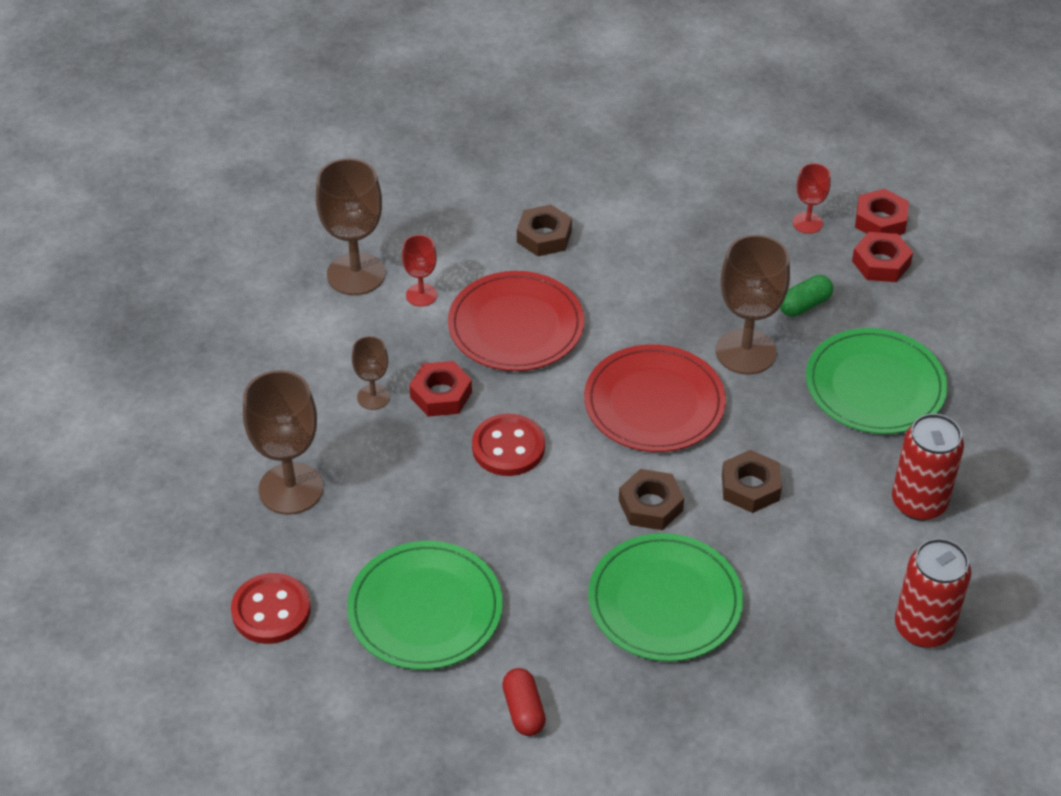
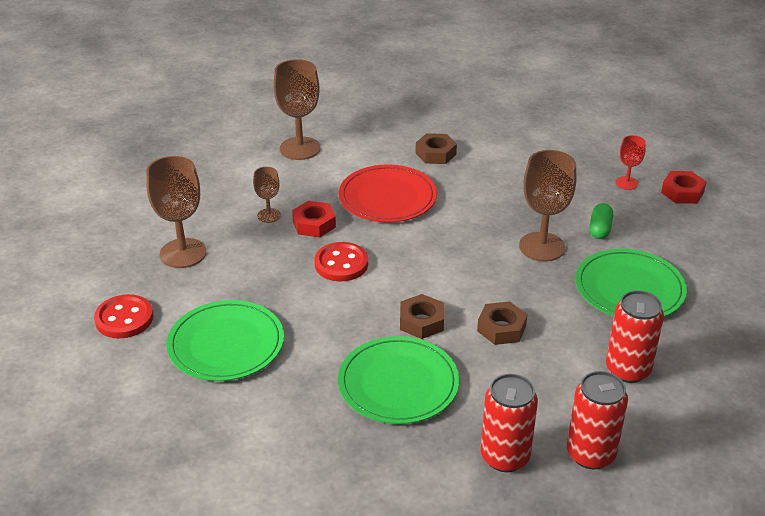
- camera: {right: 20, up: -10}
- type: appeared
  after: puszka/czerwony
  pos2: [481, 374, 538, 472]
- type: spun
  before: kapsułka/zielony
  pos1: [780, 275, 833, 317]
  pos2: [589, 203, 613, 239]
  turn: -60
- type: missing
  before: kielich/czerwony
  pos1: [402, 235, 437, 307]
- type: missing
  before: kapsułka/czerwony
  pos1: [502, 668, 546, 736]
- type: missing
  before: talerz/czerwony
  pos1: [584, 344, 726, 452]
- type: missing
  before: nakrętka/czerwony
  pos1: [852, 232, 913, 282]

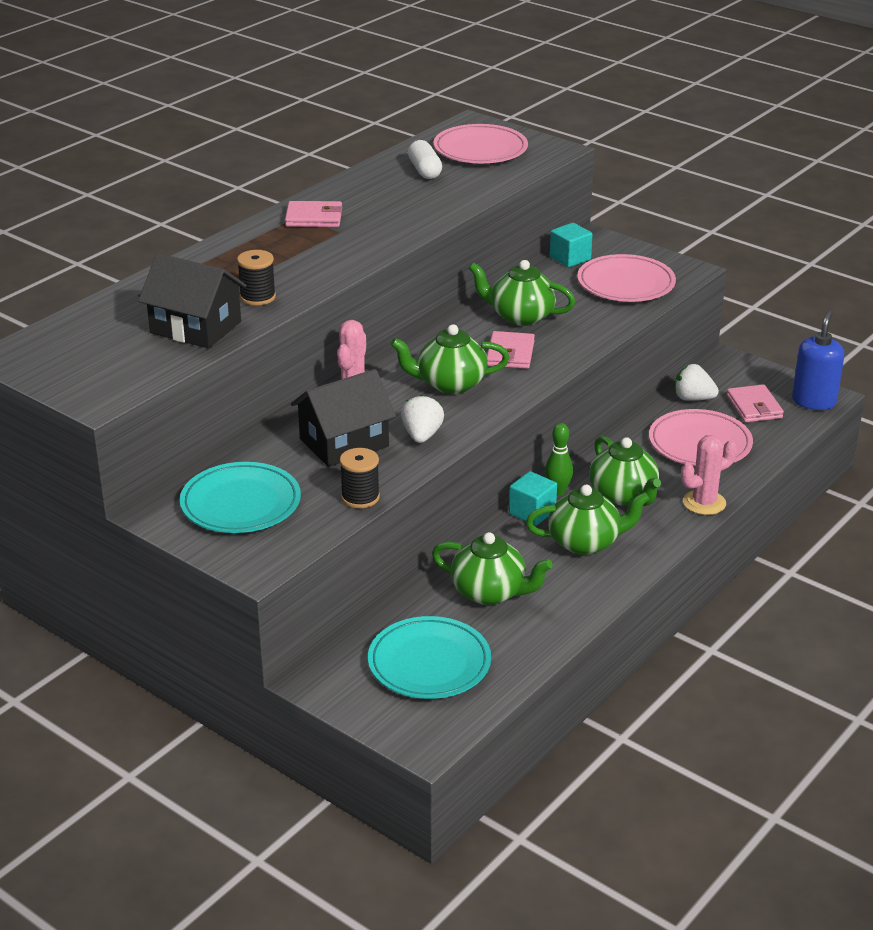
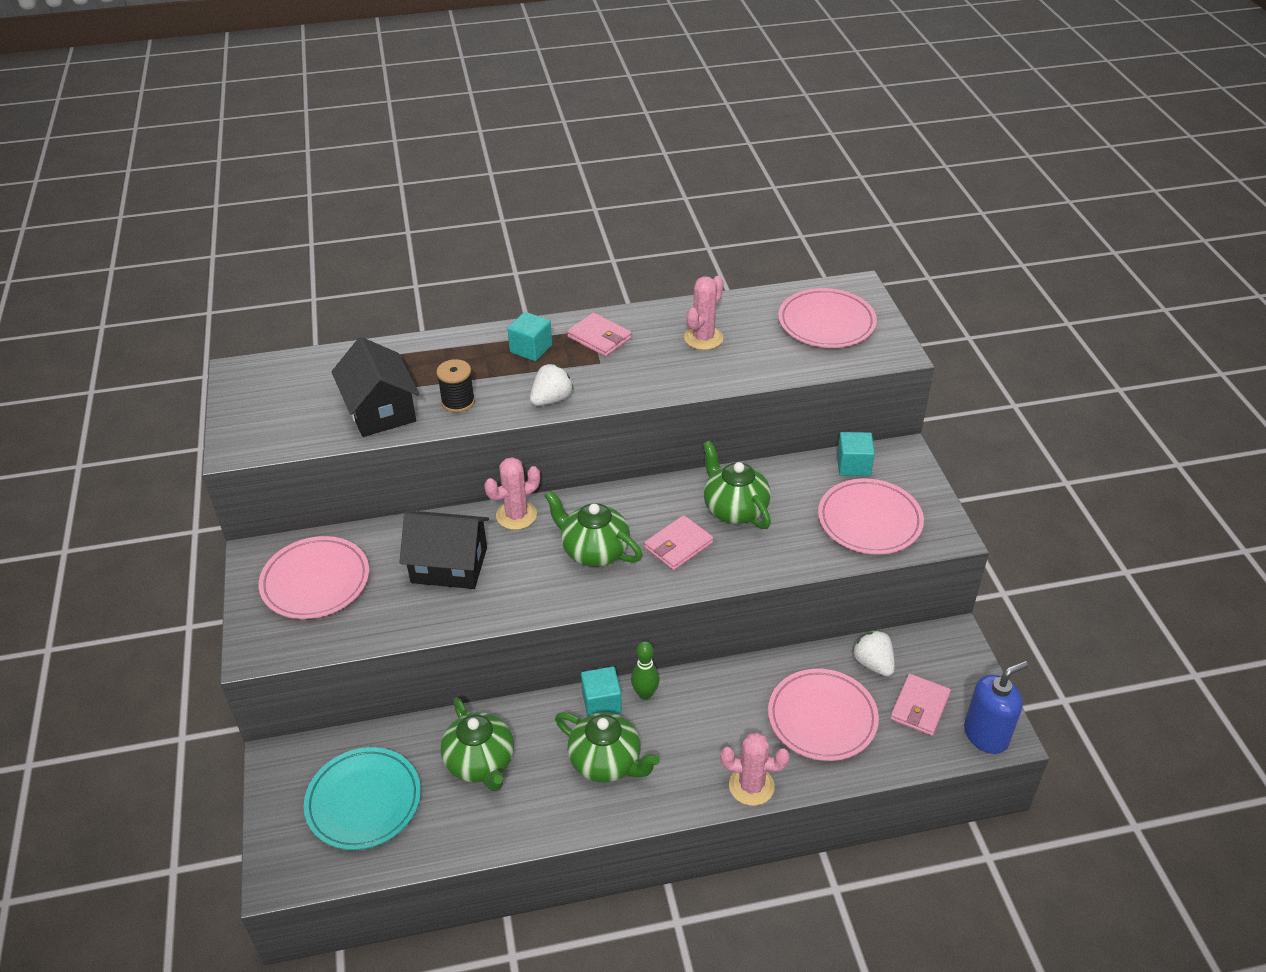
- camera: {right: 40, up: 10}
- type: colour
  before: talerz/turkusowy
  after: talerz/różowy
  pos1: [180, 462, 301, 533]
  pos2: [259, 536, 369, 619]
- type: appeared
  after: sześcian/turkusowy
  pos2: [507, 312, 552, 361]
- type: relocated
  before: truskawka/biały
  pos1: [401, 395, 444, 443]
  pos2: [530, 364, 574, 406]
- type: appeared
  after: kaktus/różowy
  pos2: [684, 276, 723, 350]
- type: missing
  before: szpulka/czarny
  pos1: [340, 448, 380, 508]
- type: missing
  before: kapsułka/biały
  pos1: [408, 140, 442, 179]
- type: missing
  before: imbryk/zielony
  pos1: [589, 436, 661, 506]

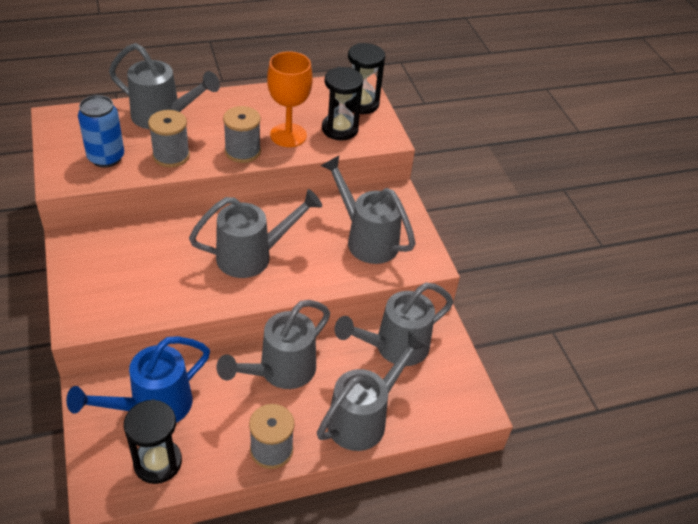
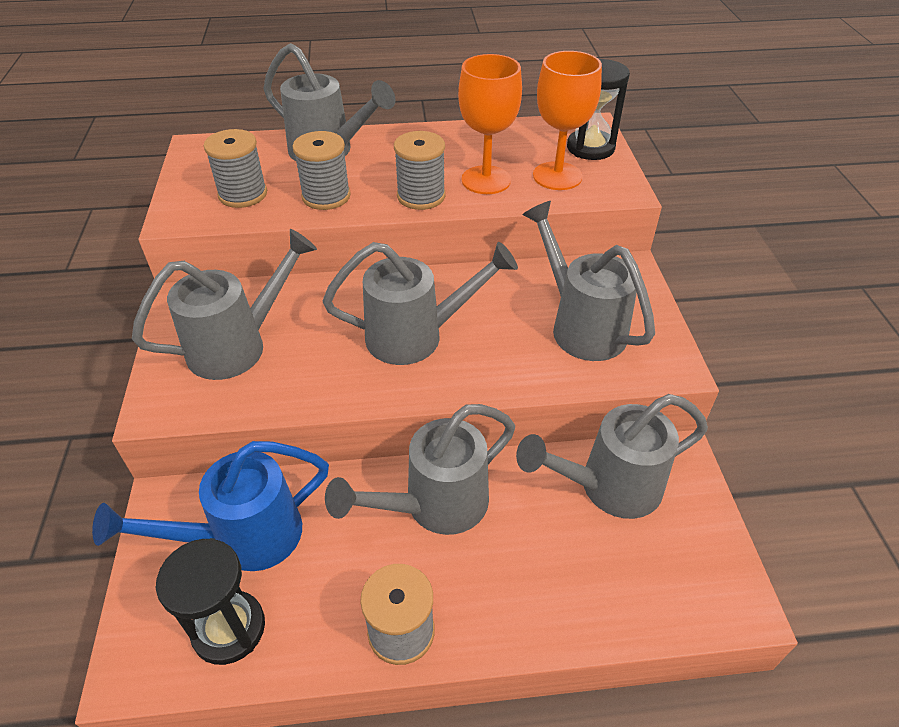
- camera: {right: 15, up: 0}
- type: relocated
  before: konewka/szary
  pos1: [317, 331, 428, 451]
  pos2: [132, 229, 317, 380]
- type: exchanged
  before: puszka/niebieski
  after: szpulka/szary
  pos1: [78, 95, 124, 168]
  pos2: [204, 129, 267, 208]
- type: exchanged
  before: klepsydra/czarny
  after: kielich/pomarańczowy
  pos1: [322, 67, 364, 140]
  pos2: [533, 51, 602, 190]

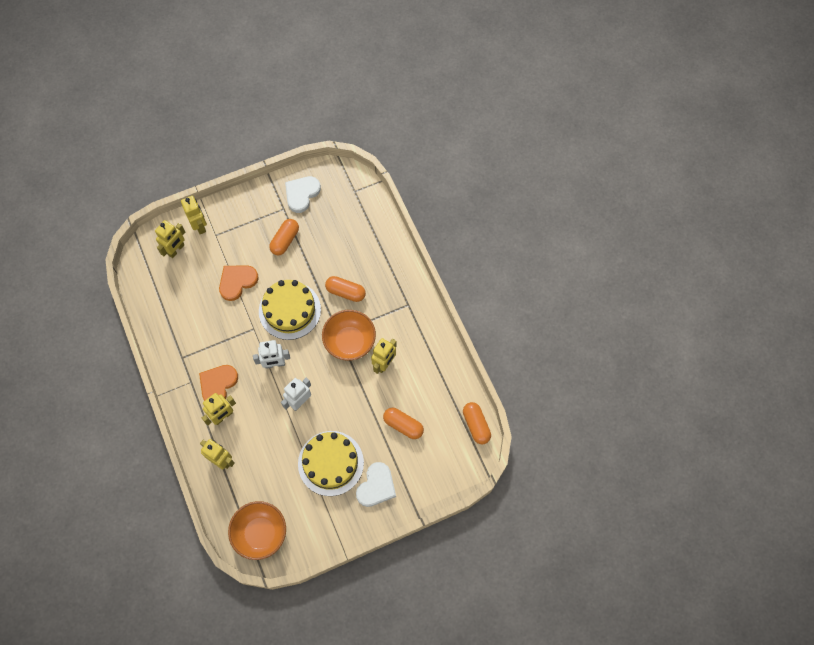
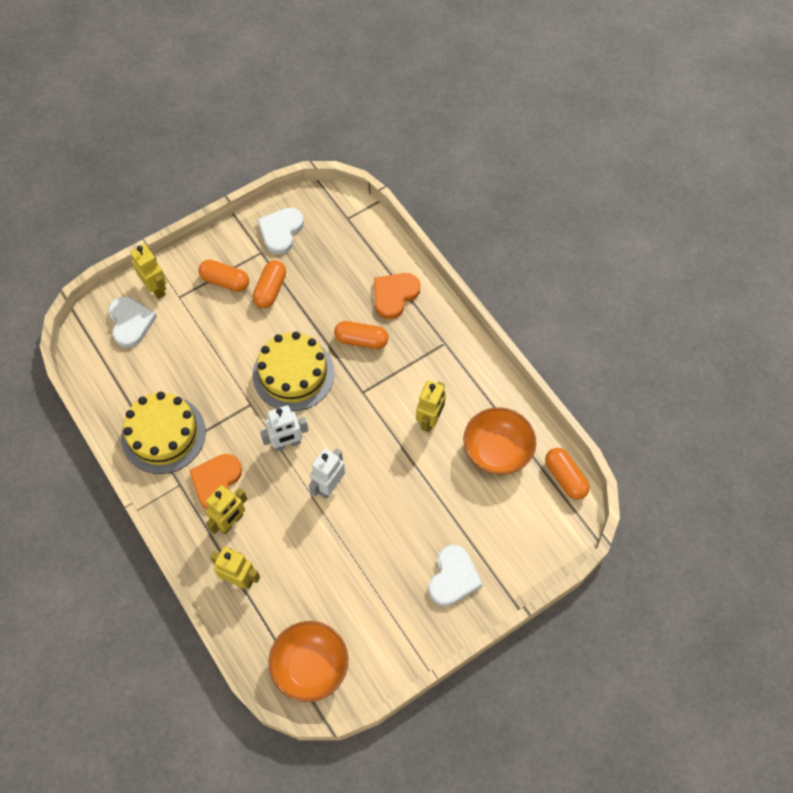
- camera: {right: -10, up: -5}
- type: exchanged
  before: robot/żółty
  after: serce/biały
  pos1: [155, 220, 185, 258]
  pos2: [108, 297, 157, 348]
- type: relocated
  before: tort/żółty
  pos1: [298, 431, 364, 496]
  pos2: [121, 392, 206, 474]
- type: relocated
  before: kapsułka/pomarańczowy
  pos1: [383, 408, 424, 439]
  pos2: [199, 260, 249, 292]
- type: relocated
  before: serce/pomarańczowy
  pos1: [219, 266, 259, 301]
  pos2: [374, 273, 420, 319]
- type: relocated
  before: miska/pomarańczowy
  pos1: [322, 310, 376, 361]
  pos2: [463, 407, 536, 475]

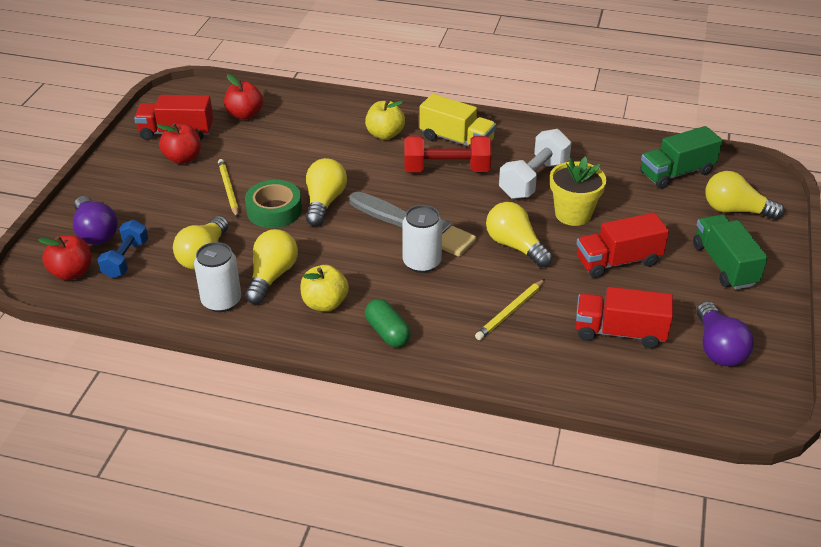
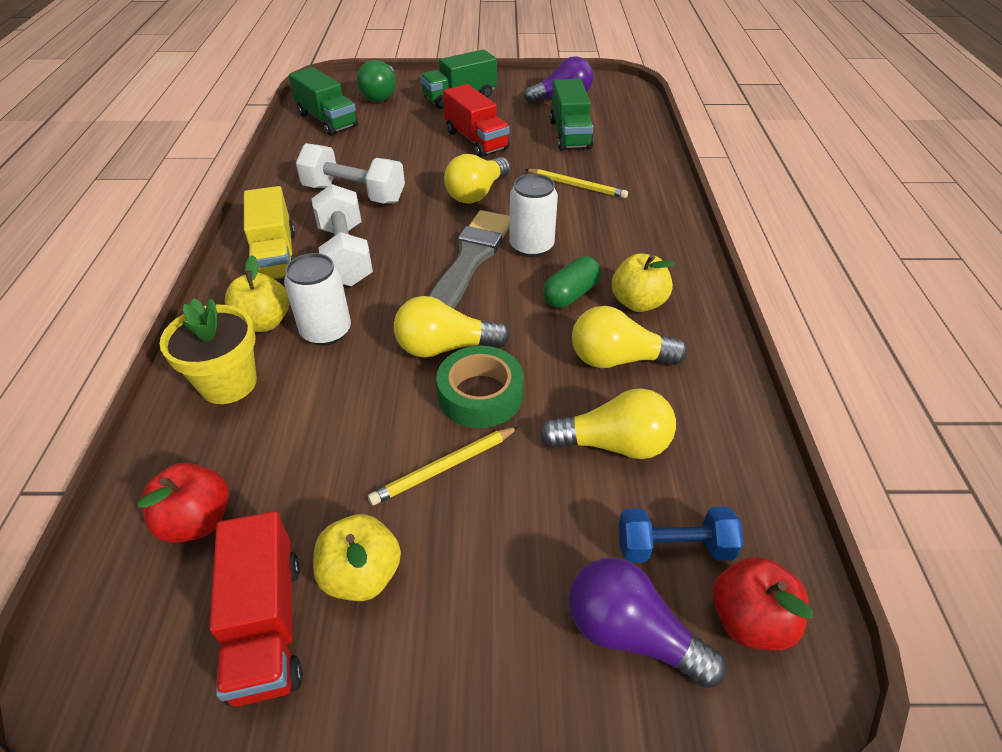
- camera: {right: -105, up: 5}
- type: relocated
  before: doniczka/żółty
  pos1: [550, 157, 607, 226]
  pos2: [159, 298, 257, 404]
- type: spun
  before: ciężarówka/żółty
  pos1: [419, 94, 496, 148]
  pos2: [244, 186, 295, 280]
  turn: 150
- type: relocated
  before: puszka/biały
  pos1: [194, 242, 241, 312]
  pos2: [284, 253, 351, 346]
- type: colour
  before: hantel/czerwony
  after: hantel/biały
  pos1: [404, 136, 491, 172]
  pos2: [312, 184, 373, 287]
- type: colour
  before: jabłko/czerwony
  after: jabłko/żółty
  pos1: [157, 123, 201, 164]
  pos2: [313, 514, 401, 601]
- type: colour
  before: żarówka/żółty
  after: żarówka/zielony
  pos1: [705, 171, 784, 220]
  pos2: [357, 60, 396, 102]
- type: relocated
  before: kapsułka/zielony
  pos1: [365, 299, 411, 347]
  pos2: [543, 256, 601, 308]
- type: colour
  before: ciężarówka/czerwony
  after: ciężarówka/zielony
  pos1: [576, 287, 673, 349]
  pos2: [550, 79, 594, 150]
- type: spun
  before: żarówka/fioletowy
  pos1: [73, 196, 118, 245]
  pos2: [569, 558, 727, 688]
  turn: -105

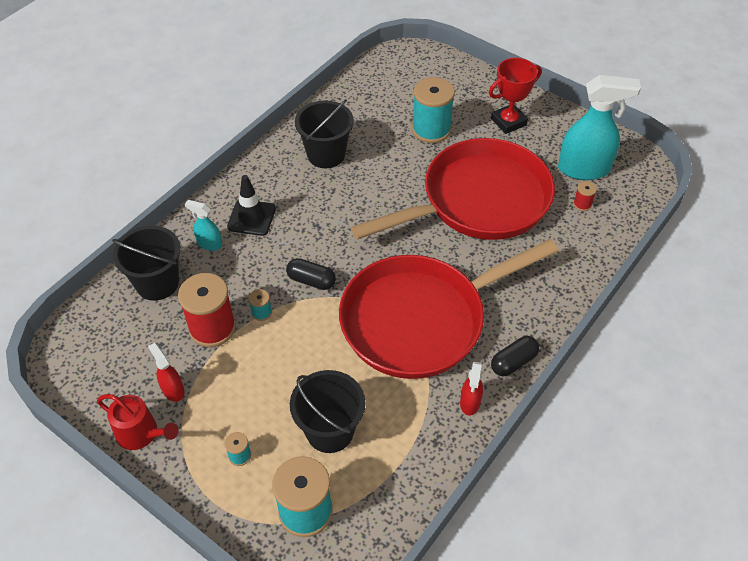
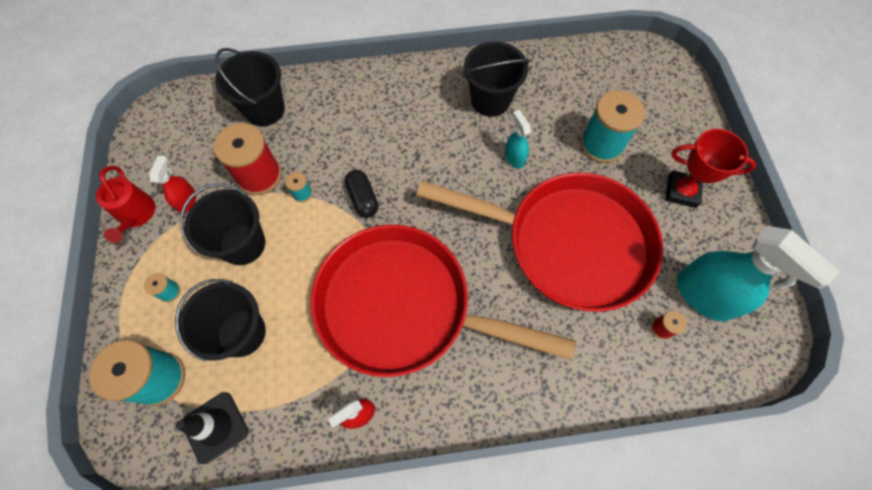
- camera: {right: 45, up: 15}
- type: relocated
  before: pachołek/czarny
  pos1: [227, 175, 276, 236]
  pos2: [175, 392, 249, 464]
- type: appeared
  after: wiadro/czarny
  pos2: [180, 183, 265, 265]
- type: relocated
  before: spryskiwacz/turkusowy
  pos1: [185, 200, 222, 251]
  pos2: [505, 110, 531, 169]
- type: missing
  before: kapsułka/czarny
  pos1: [491, 336, 539, 376]

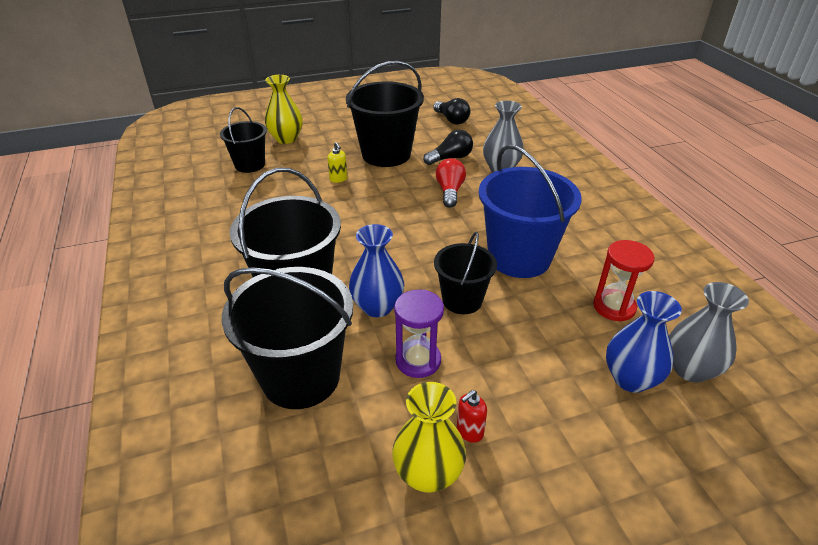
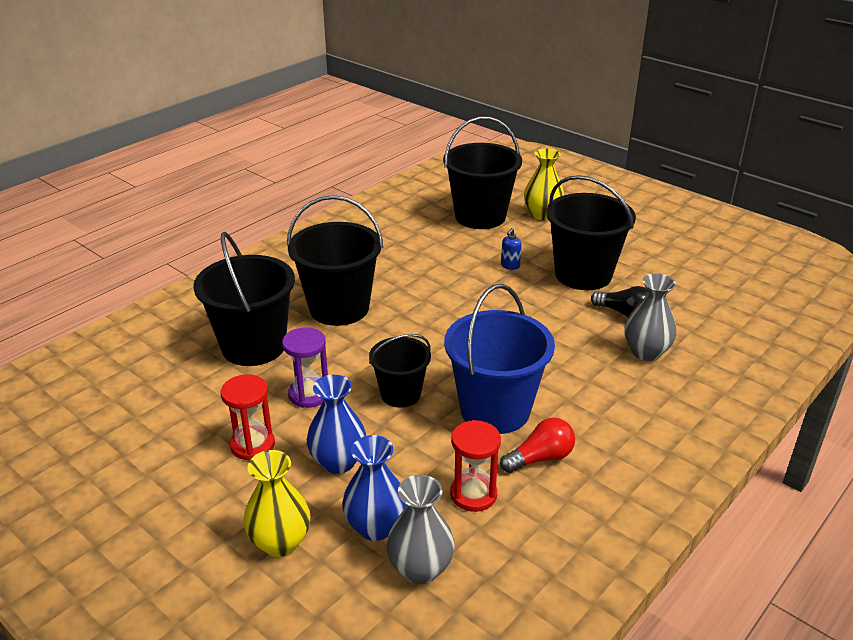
- camera: {right: 60, up: -5}
- type: exchanged
  before: dozownik mydła/czerwony
  after: klepsydra/czerwony
  pos1: [457, 390, 487, 443]
  pos2: [221, 374, 275, 460]
- type: relocated
  before: wazon/żółty
  pos1: [392, 382, 466, 493]
  pos2: [244, 450, 310, 557]
- type: relocated
  before: wazon/niebieski
  pos1: [349, 224, 404, 317]
  pos2: [307, 375, 366, 474]
- type: size
  before: wiadro/czarny
  pos1: [220, 107, 267, 173]
  pos2: [443, 117, 522, 229]
  scale: 1.7
- type: relocated
  before: żarówka/czerwony
  pos1: [436, 158, 466, 208]
  pos2: [500, 418, 575, 473]
- type: colour
  before: dozownik mydła/żółty
  after: dozownik mydła/niebieski
  pos1: [327, 142, 347, 183]
  pos2: [501, 228, 522, 270]
- type: missing
  before: żarówka/czarny
  pos1: [433, 98, 470, 125]

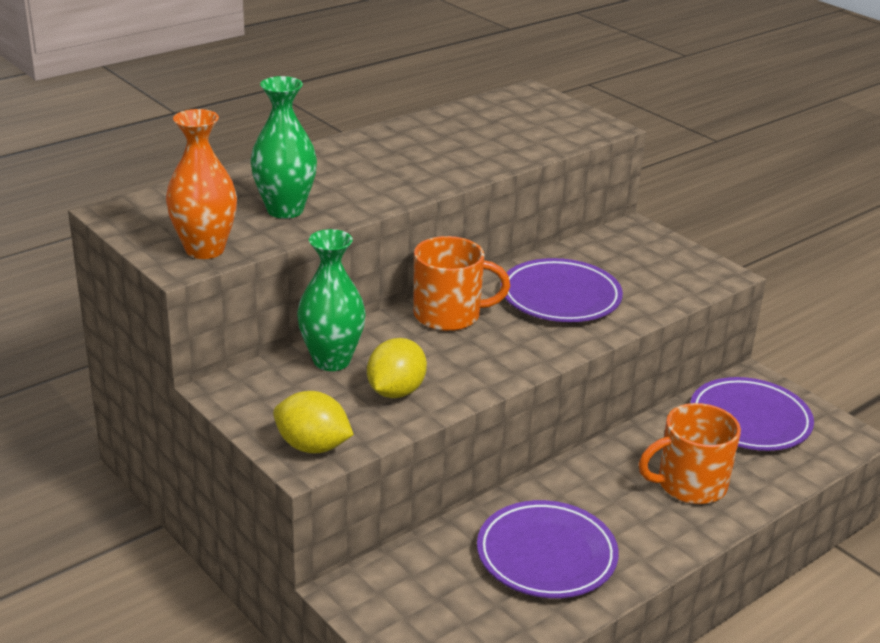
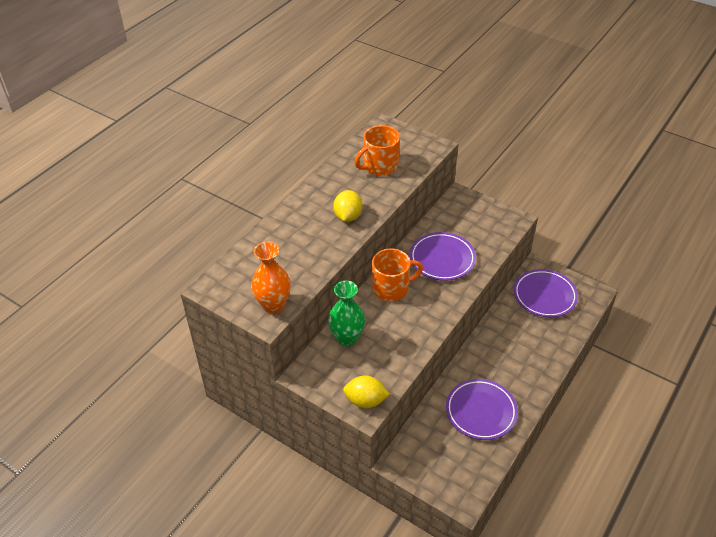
- camera: {right: -15, up: 15}
- type: relocated
  before: cytryna/żółty
  pos1: [367, 338, 427, 398]
  pos2: [333, 190, 362, 222]
- type: relocated
  before: kubek/pomarańczowy
  pos1: [639, 403, 741, 504]
  pos2: [354, 125, 400, 176]
- type: missing
  before: wazon/zielony
  pos1: [251, 76, 317, 219]

